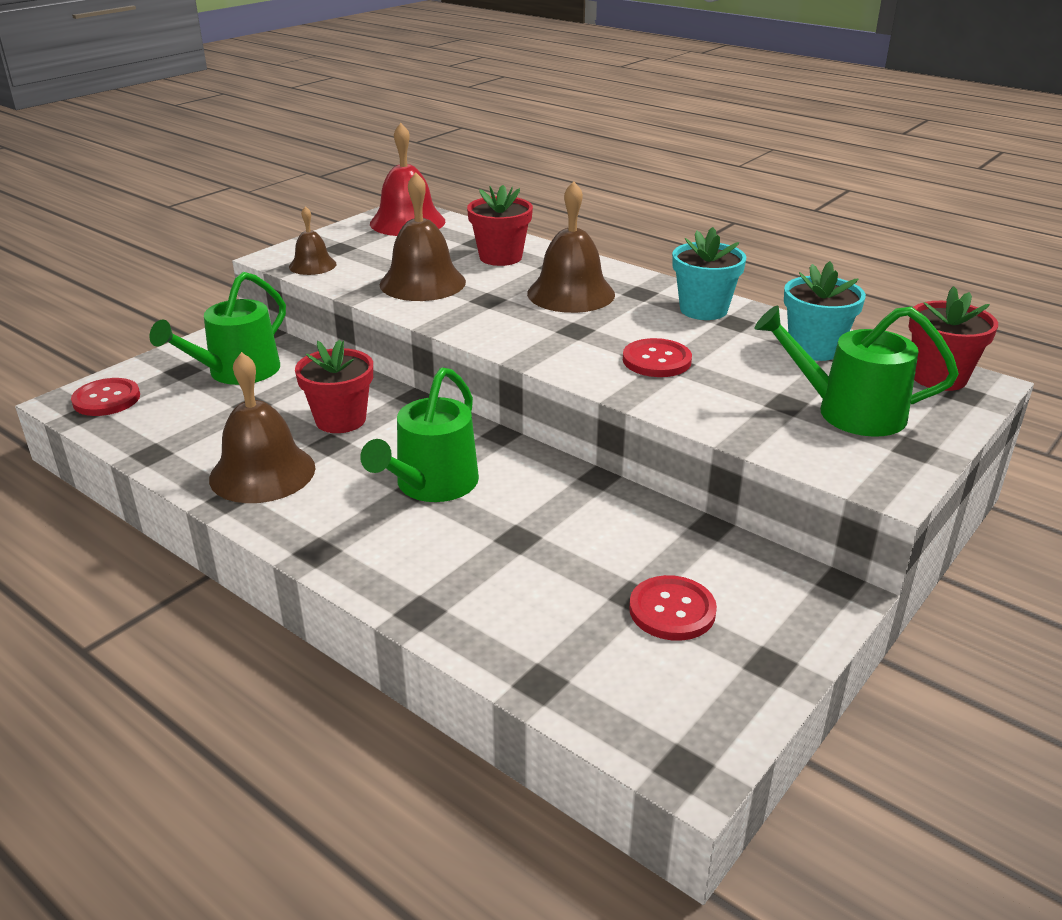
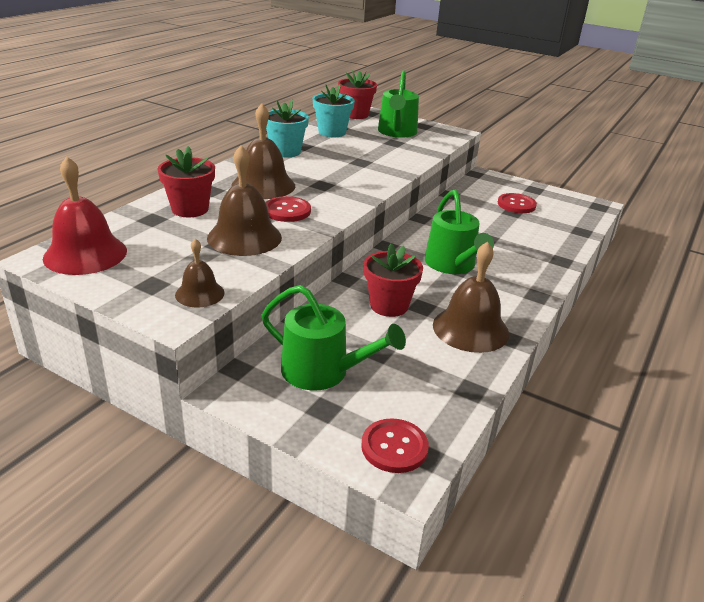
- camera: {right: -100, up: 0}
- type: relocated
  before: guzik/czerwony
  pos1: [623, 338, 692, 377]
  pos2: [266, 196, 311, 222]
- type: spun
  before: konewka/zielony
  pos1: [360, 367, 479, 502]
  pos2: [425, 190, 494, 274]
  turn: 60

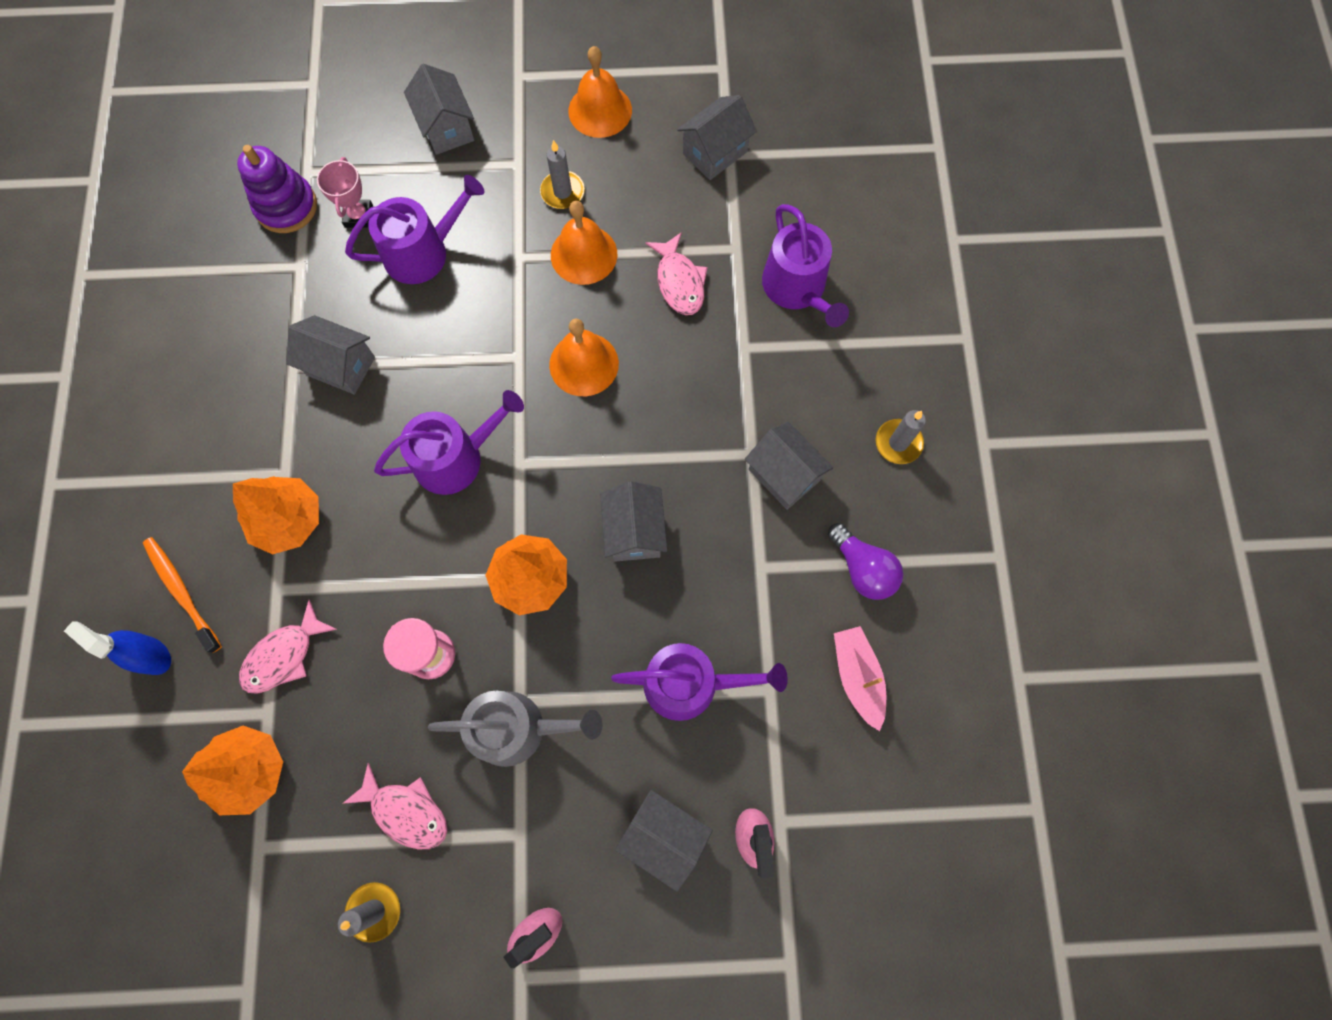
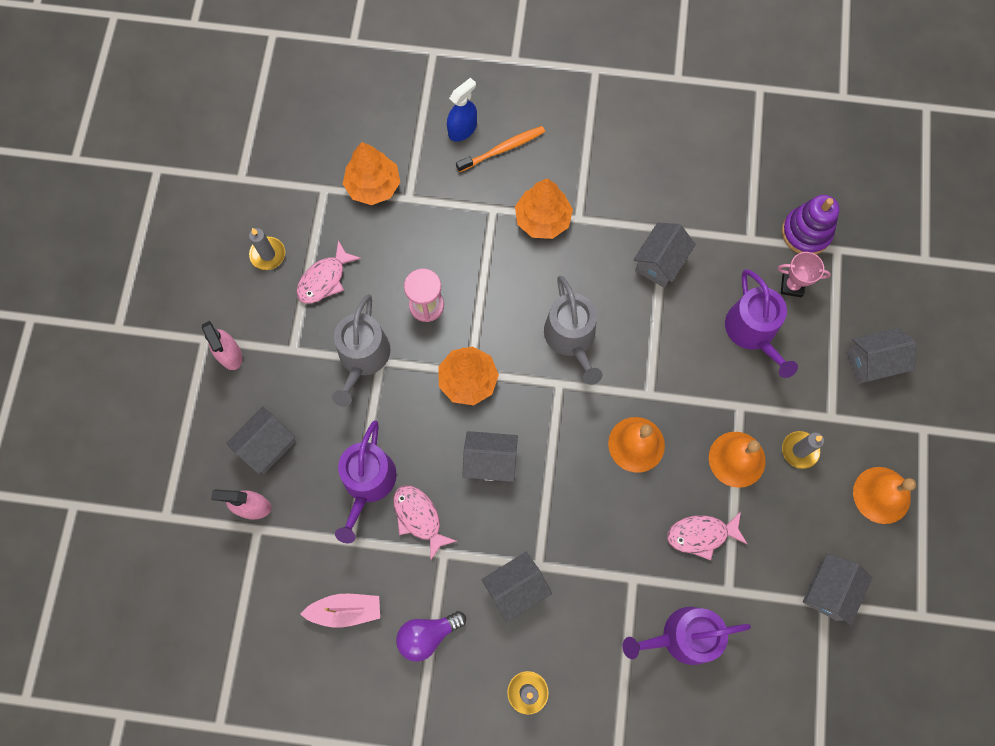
- camera: {right: 100, up: 0}
- type: relocated
  before: ryba/różowy
  pos1: [239, 600, 337, 694]
  pos2: [393, 485, 457, 561]
- type: colour
  before: konewka/fioletowy
  after: konewka/szary
  pos1: [374, 390, 524, 495]
  pos2: [544, 276, 602, 385]
- type: spun
  before: domek/szary
  pos1: [677, 95, 757, 180]
  pos2: [803, 554, 872, 626]
  turn: 60

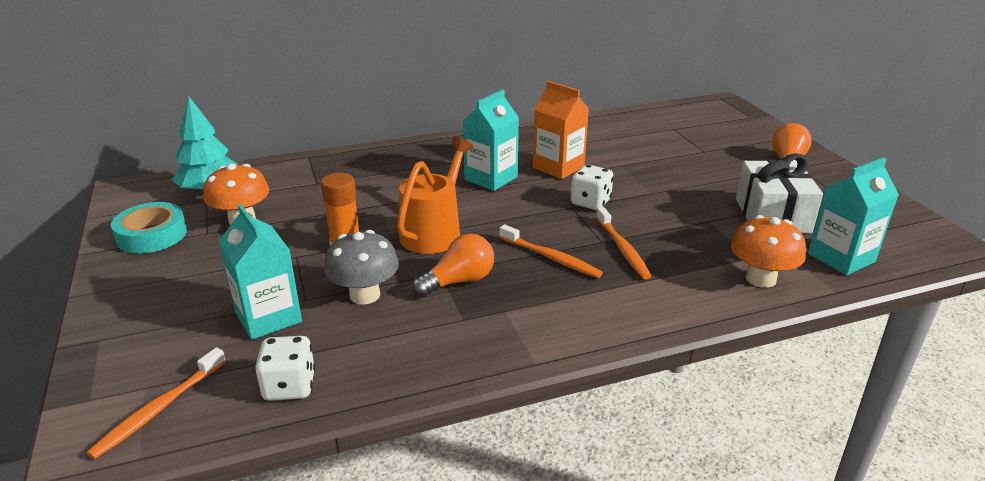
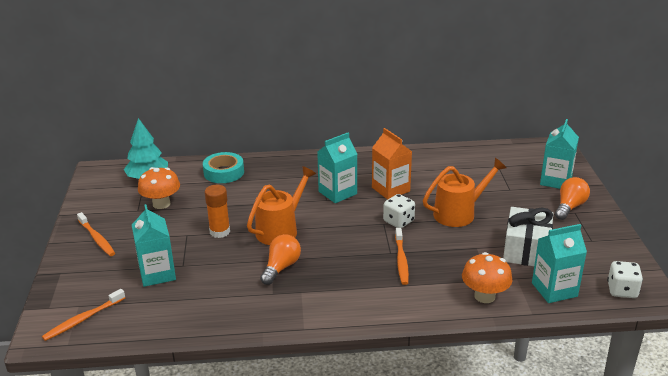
- camera: {right: 15, up: 0}
- type: relocated
  before: szczoteczka do zębów/pomarańczowy
  pos1: [499, 224, 603, 278]
  pos2: [77, 212, 115, 256]
- type: relocated
  before: taśma klejąca/turkusowy
  pos1: [111, 202, 187, 254]
  pos2: [203, 152, 244, 183]
- type: spun
  before: żarówka/pomarańczowy
  pos1: [412, 234, 494, 297]
  pos2: [260, 234, 301, 285]
  turn: -45
- type: appeared
  after: konewka/pomarańczowy
  pos2: [423, 158, 507, 227]
- type: appeared
  after: karton mleka/turkusowy
  pos2: [540, 119, 579, 189]
- type: relocated
  before: kostka do gry/biały
  pos1: [255, 336, 315, 401]
  pos2: [607, 261, 643, 298]
- type: missing
  before: grzyb/szary
  pos1: [324, 230, 399, 305]

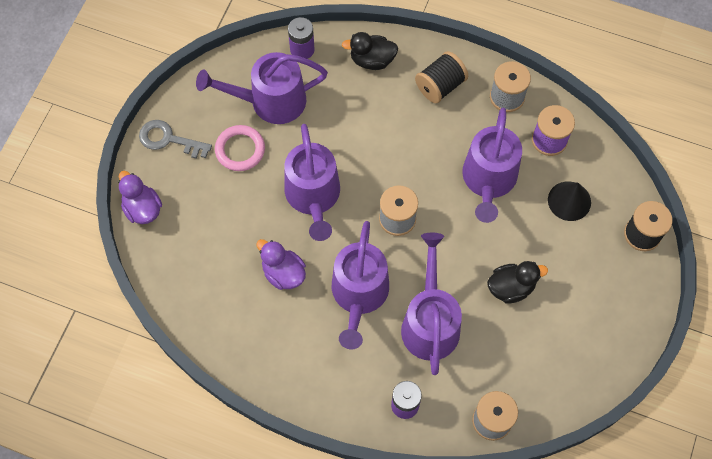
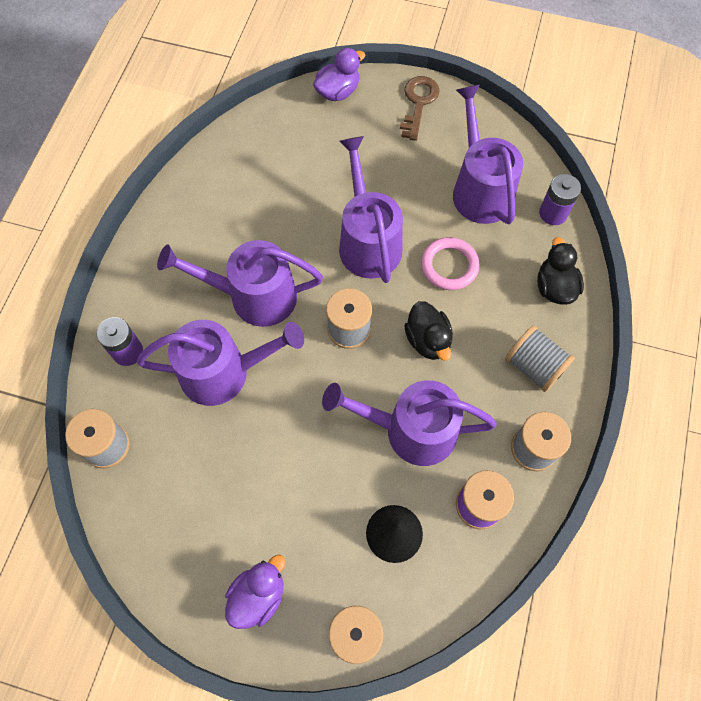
- camera: {right: 85, up: 0}
- type: relocated
  before: kaczka/fioletowy
  pos1: [256, 239, 306, 290]
  pos2: [225, 555, 285, 629]
- type: spun
  before: konewka/fioletowy
  pos1: [285, 124, 340, 241]
  pos2: [339, 136, 403, 283]
  turn: 90
- type: colour
  before: klucz/szary
  after: klucz/brązowy
  pos1: [139, 120, 212, 159]
  pos2: [400, 76, 440, 141]
- type: relocated
  before: kaczka/czarny
  pos1: [487, 261, 548, 304]
  pos2: [404, 301, 453, 361]
- type: relocated
  before: pierścień/różowy
  pos1: [215, 125, 265, 171]
  pos2: [421, 237, 480, 290]
- type: colour
  before: szpulka/czarny
  after: szpulka/szary
  pos1: [415, 51, 468, 103]
  pos2: [505, 325, 575, 392]

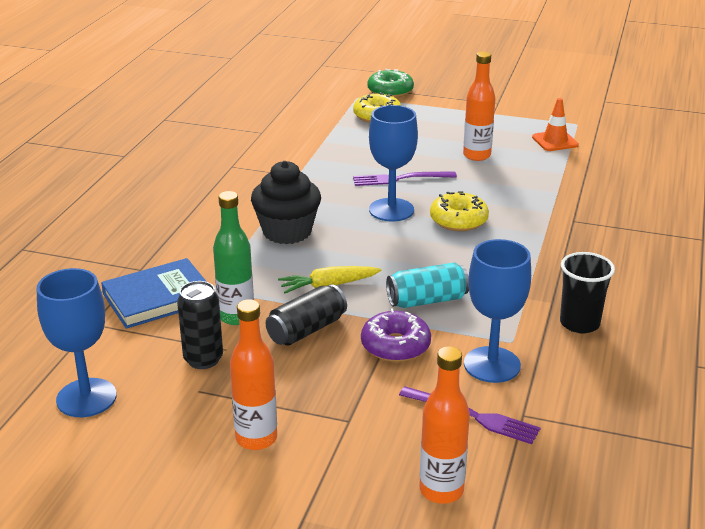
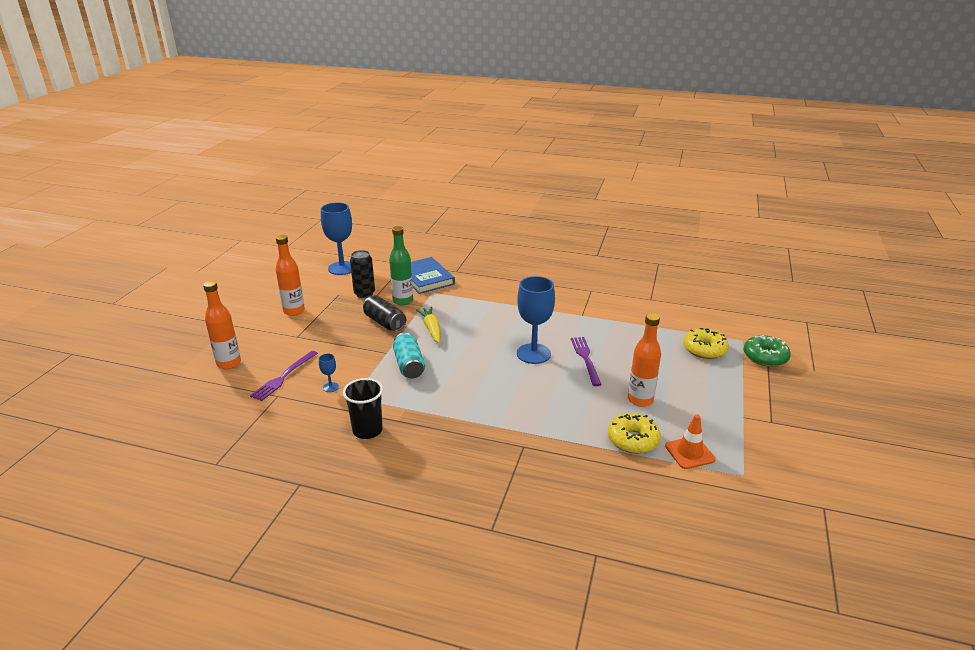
- camera: {right: 90, up: 0}
- type: size
  before: kielich/niebieski
  pos1: [464, 239, 531, 383]
  pos2: [319, 354, 339, 392]
  scale: 0.42
- type: relocated
  before: donut/żółty
  pos1: [430, 191, 489, 231]
  pos2: [608, 413, 661, 454]
- type: missing
  before: muffinka/czarny
  pos1: [251, 161, 321, 244]
- type: missing
  before: donut/fioletowy
  pos1: [361, 308, 431, 362]

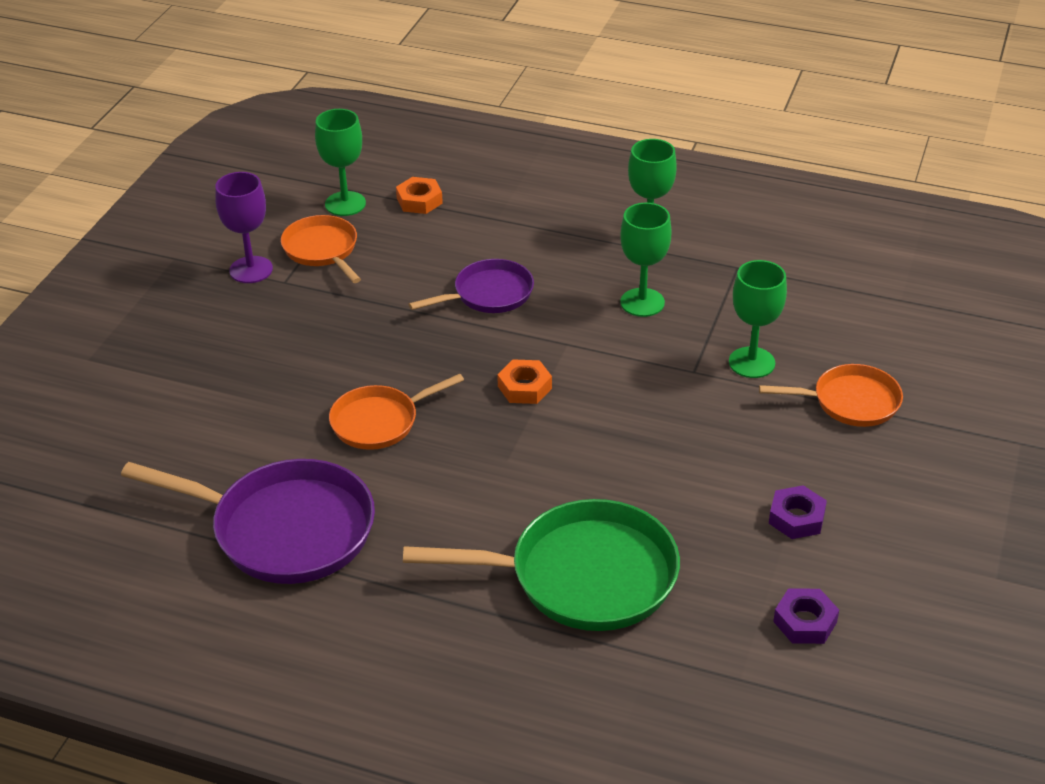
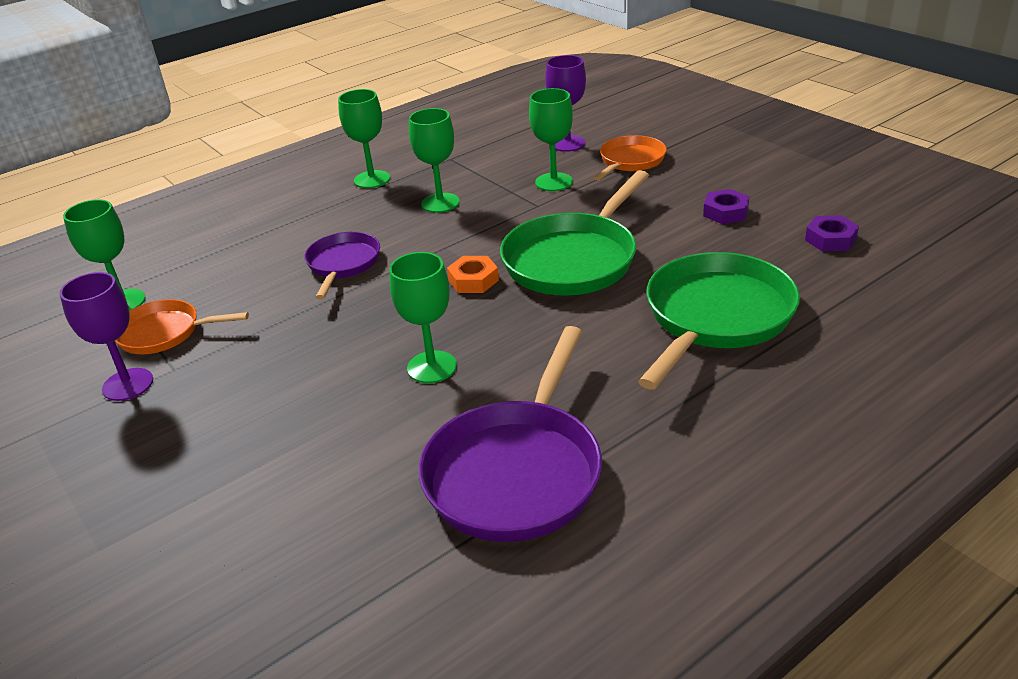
- camera: {right: -55, up: -5}
- type: exchanged
  before: patelnia/pomarańczowy
  after: kielich/zielony
  pos1: [329, 374, 464, 450]
  pos2: [389, 252, 457, 383]
- type: spun
  before: patelnia/fioletowy
  pos1: [121, 459, 375, 584]
  pos2: [419, 326, 602, 542]
  turn: 150
- type: appeared
  after: patelnia/zielony
  pos2: [500, 170, 649, 296]
- type: appeared
  after: kielich/fioletowy
  pos2: [545, 55, 586, 152]
- type: missing
  before: nakrętka/pomarańczowy
  pos1: [396, 177, 443, 214]

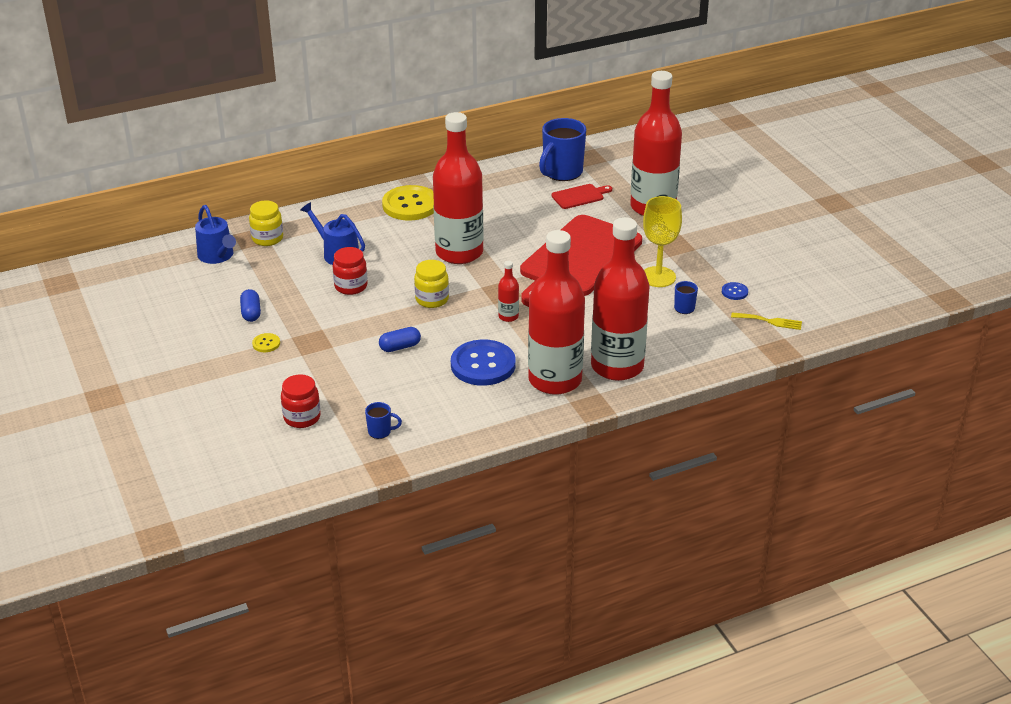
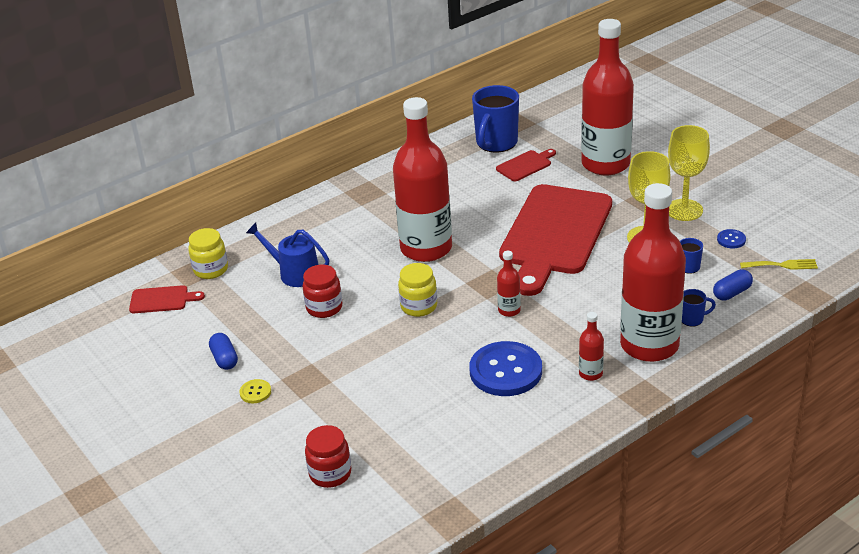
- camera: {right: -10, up: 0}
- type: exchanged
  before: konewka/niebieski
  after: deska do krojenia/czerwony
  pos1: [195, 205, 236, 264]
  pos2: [129, 285, 205, 313]
- type: size
  before: butelka/czerwony
  pos1: [528, 230, 585, 395]
  pos2: [579, 312, 604, 381]
  scale: 0.4
- type: appeared
  after: kielich/żółty
  pos2: [668, 125, 710, 221]
- type: relocated
  before: kubek/niebieski
  pos1: [365, 402, 402, 439]
  pos2: [682, 289, 716, 327]
- type: relocated
  before: kapsułka/niebieski
  pos1: [379, 327, 421, 352]
  pos2: [713, 269, 753, 301]
- type: missing
  before: guzik/żółty
  pos1: [382, 185, 434, 220]

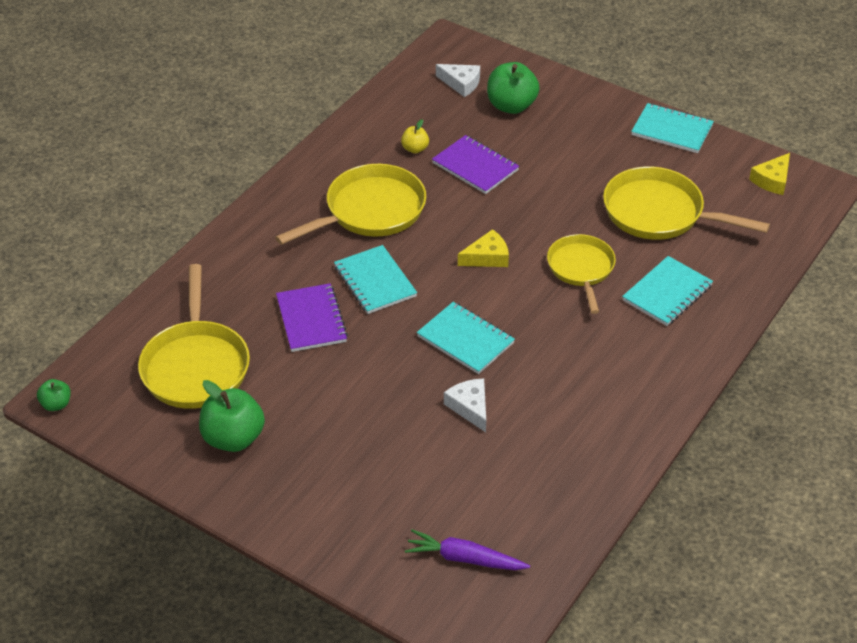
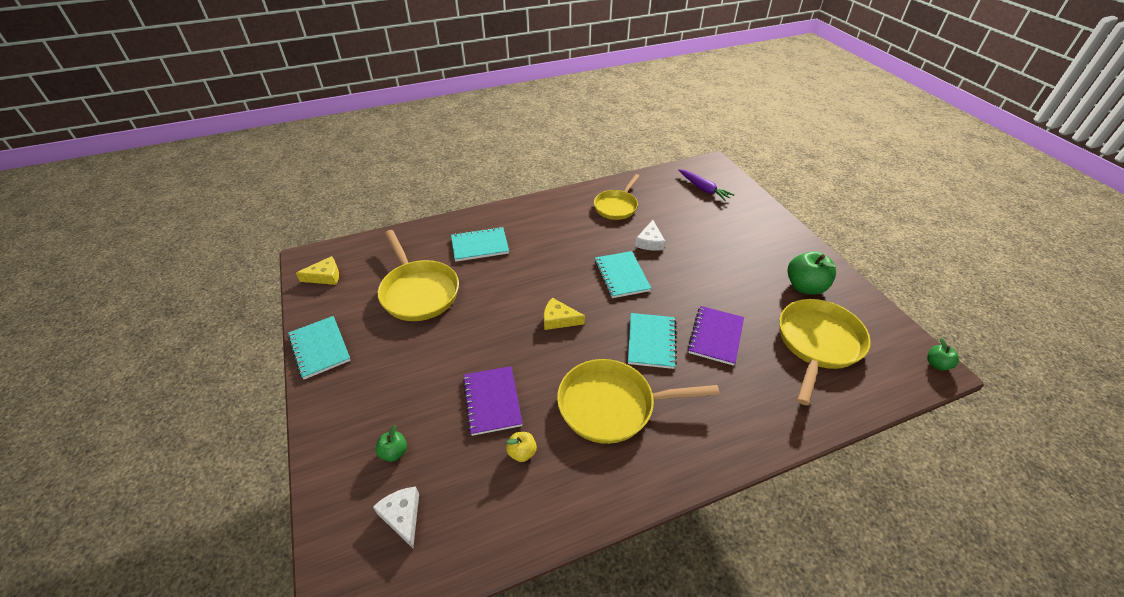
- camera: {right: -145, up: 0}
- type: size
  before: jabłko/zielony
  pos1: [487, 62, 540, 114]
  pos2: [375, 425, 407, 462]
  scale: 0.52
- type: relocated
  before: patelnia/żółty
  pos1: [547, 234, 616, 314]
  pos2: [594, 174, 639, 220]

